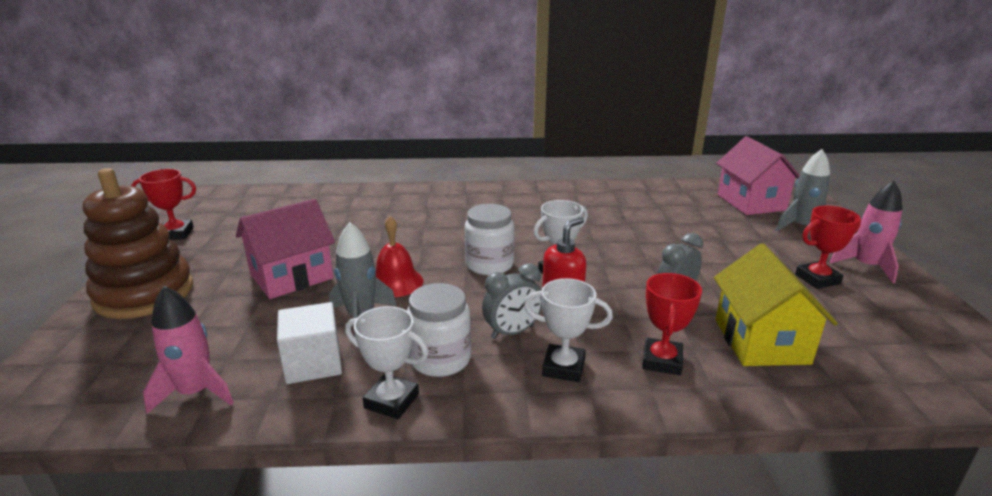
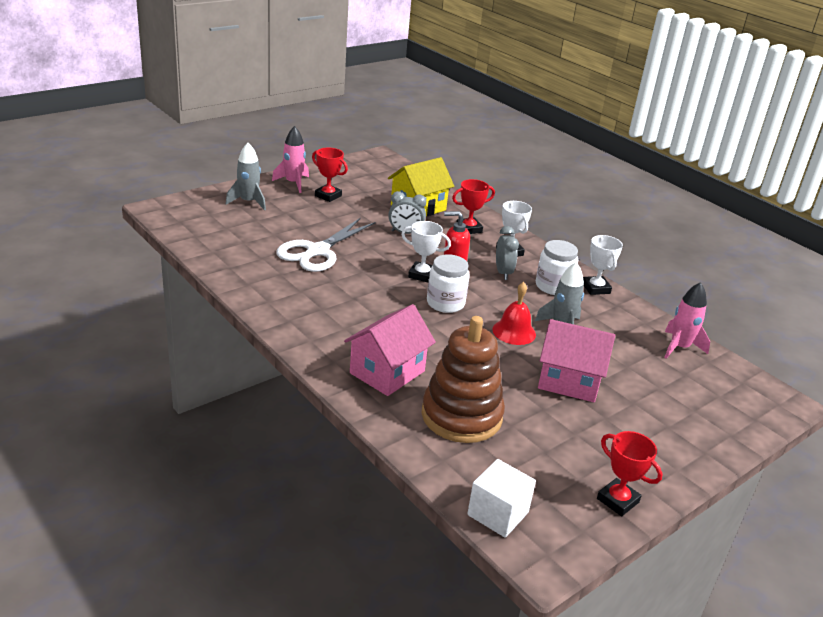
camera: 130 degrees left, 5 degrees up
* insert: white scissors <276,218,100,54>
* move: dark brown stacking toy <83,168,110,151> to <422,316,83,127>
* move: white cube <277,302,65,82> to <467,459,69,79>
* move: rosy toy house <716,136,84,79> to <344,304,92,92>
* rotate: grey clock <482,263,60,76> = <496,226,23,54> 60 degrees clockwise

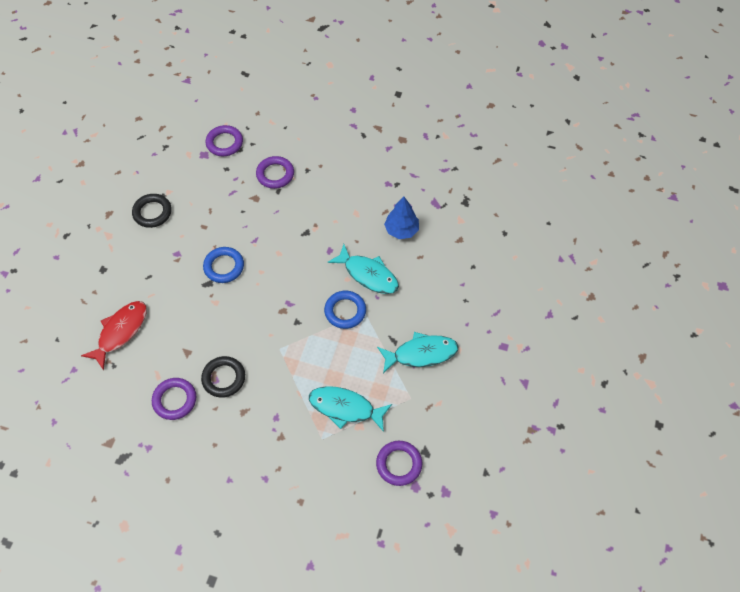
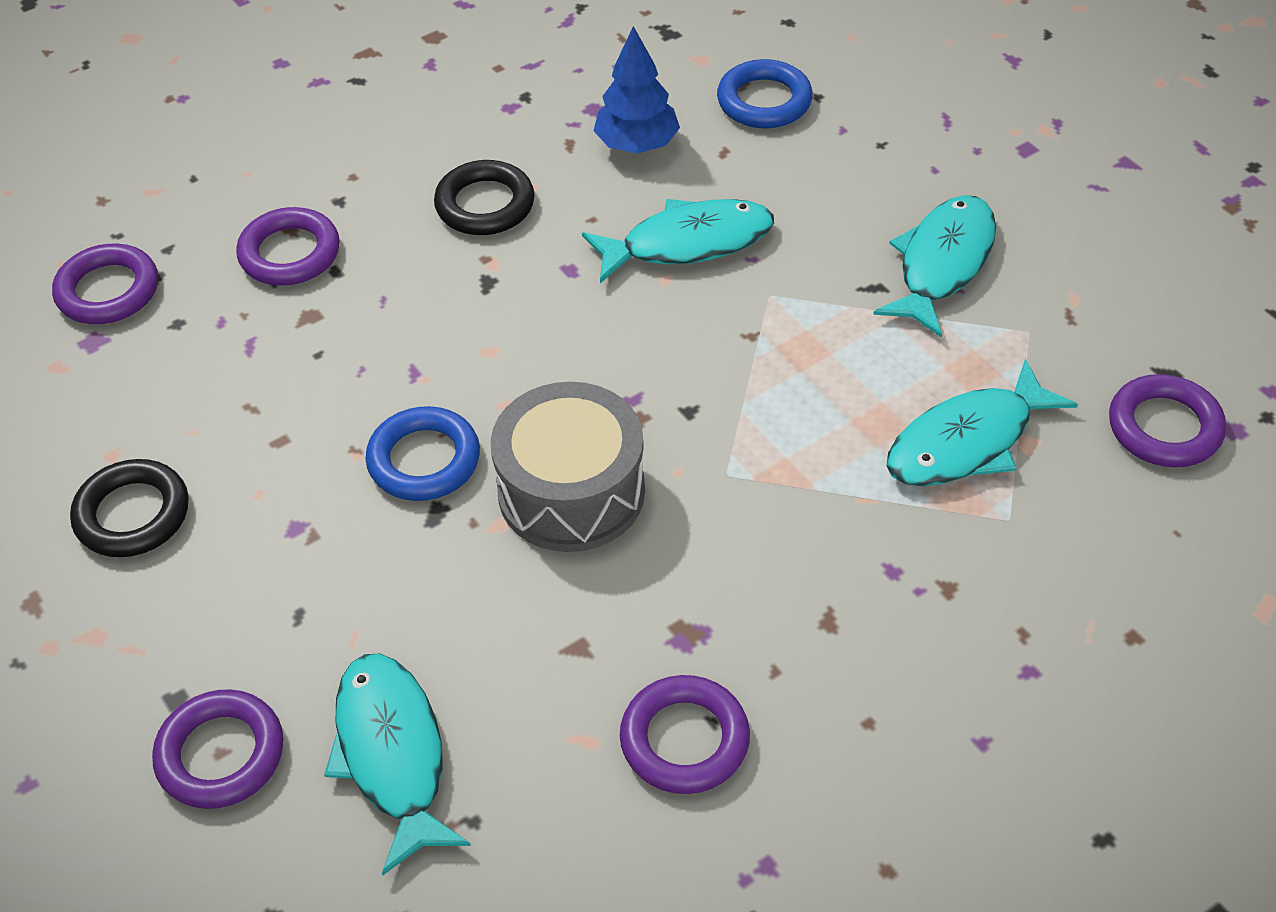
camera: 50 degrees left, 10 degrees down
* insert: violet hoop <152,689,132,120>
* insert: grey snare drum <491,382,154,170>
* move: black hoop <201,356,44,42> to <434,160,101,75>
* move: royal blue hoop <324,291,42,38> to <717,59,96,69>
* recolor: red fish figure <81,301,66,69> to teal fish figure <324,654,147,221>

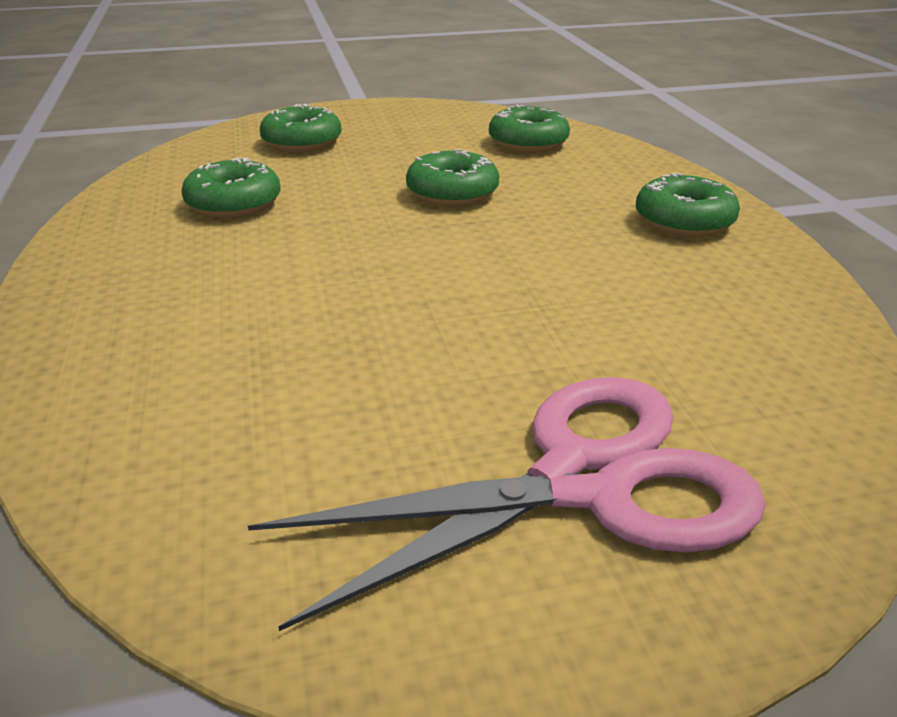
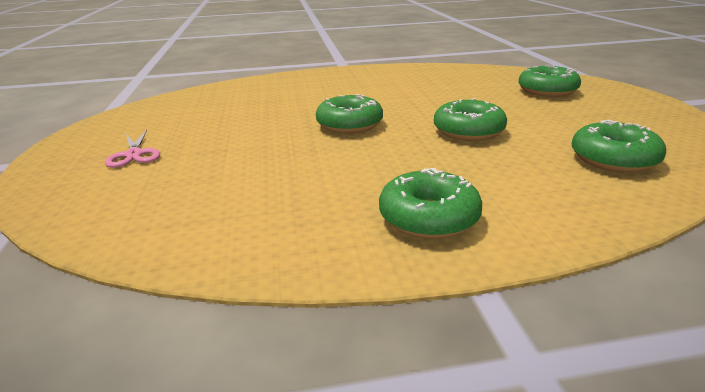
camera: 95 degrees right, 5 degrees down
* move: emerald donut <181,157,100,61> to <316,94,67,39>
* resize: rosy scissors <248,377,518,254> = <105,130,55,38> x0.42

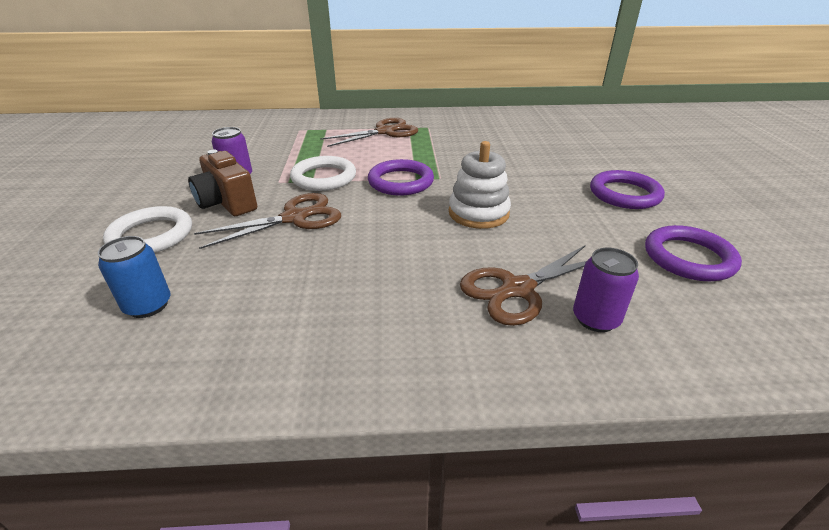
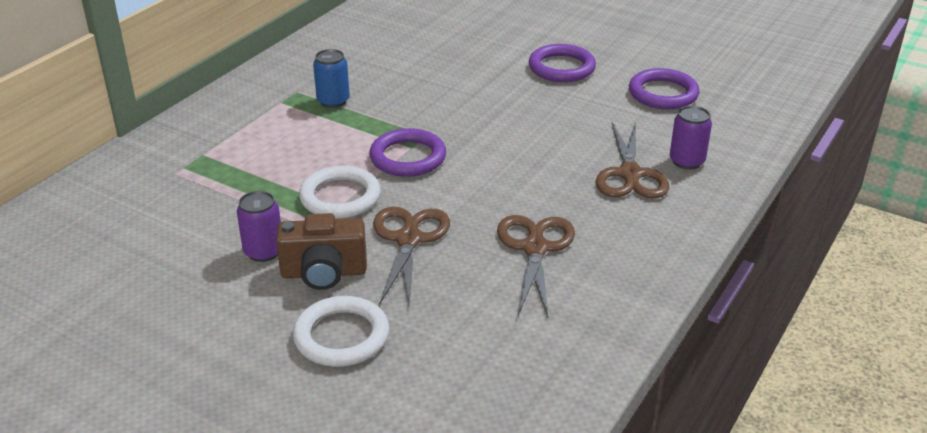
camera: 55 degrees left, 0 degrees up
* delete: white stacking toy <449,141,62,88>
* move: royal blue can <98,236,73,82> to <313,49,37,59>
* move: dark brown scissors <320,118,98,29> to <497,215,78,104>

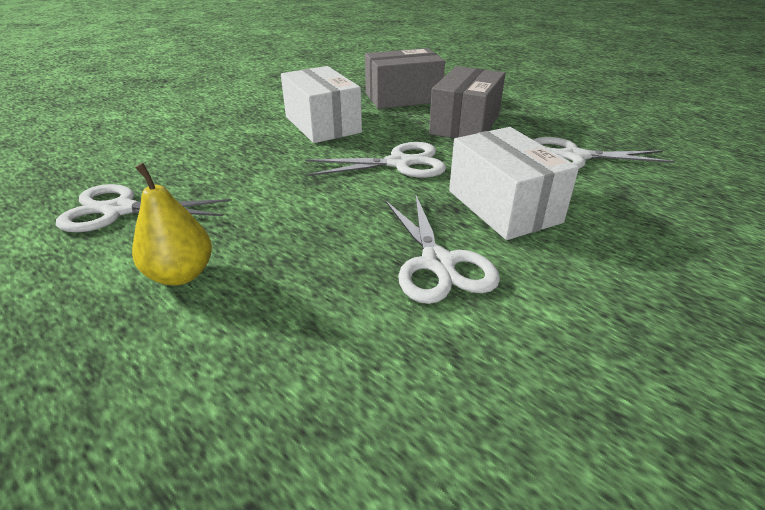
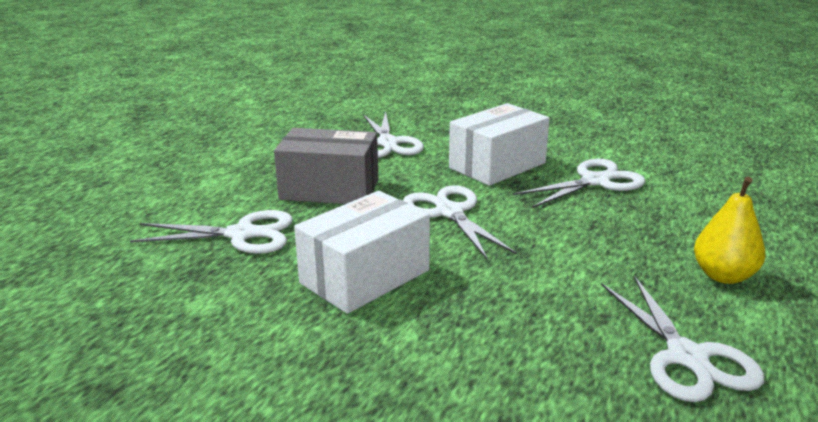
camera: 105 degrees left, 10 degrees down
* replace: grey box <365,48,80,61> to white scissors <130,210,163,44>

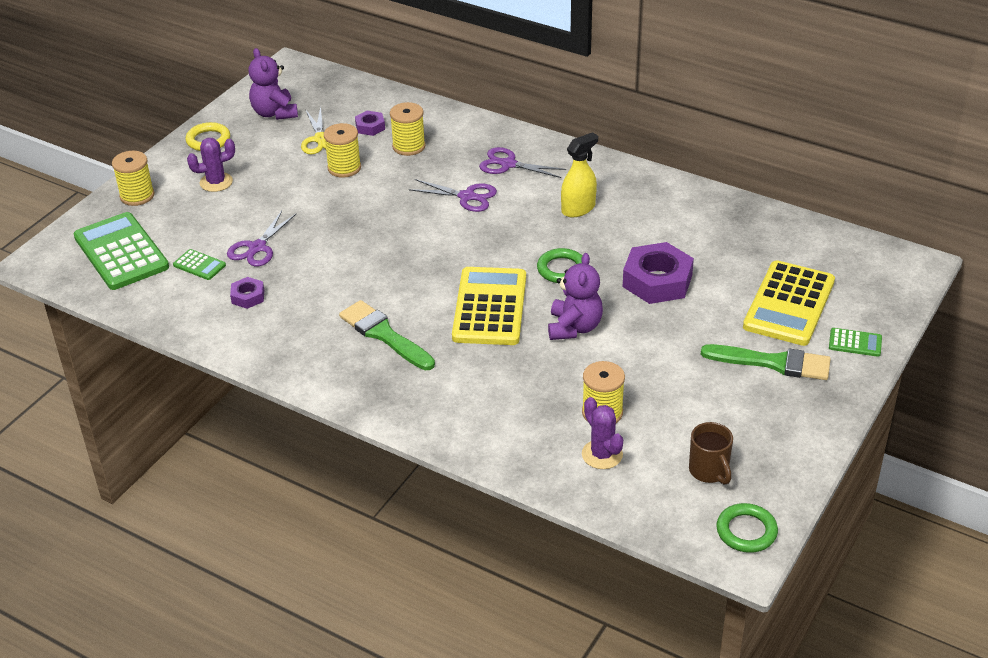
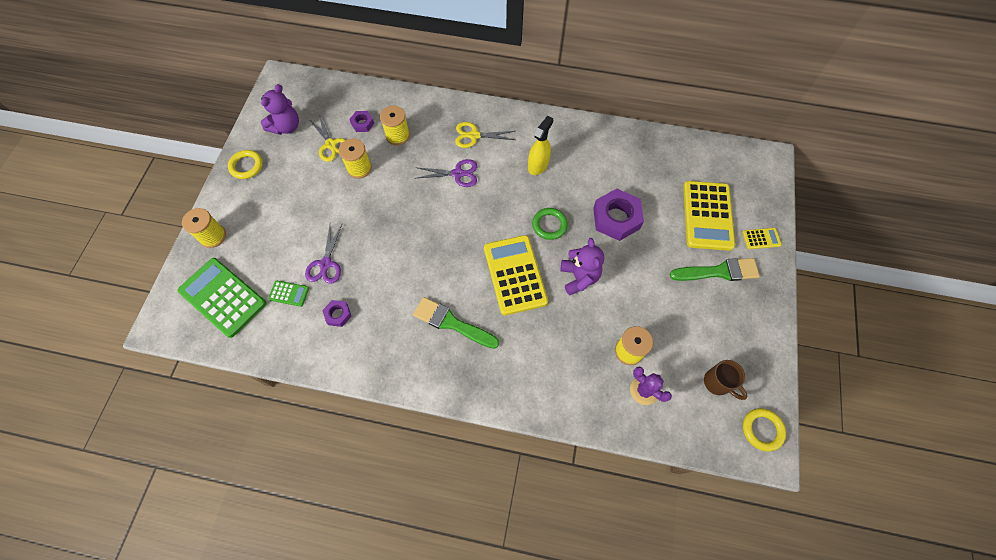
camera: 20 degrees left, 25 degrees up
* delete: violet prickly plant <187,138,48,54>
* recolor: violet scissors <479,147,87,31> to golden scissors <455,122,60,26>
* recolor: emerald hoop <716,503,62,50> to golden hoop <743,408,43,43>
* recolor: emerald pocket calculator <829,328,53,29> to golden pocket calculator <742,228,40,21>
* rotate: violet teddy bear <248,48,50,72> = <261,84,38,51> 105 degrees counterclockwise

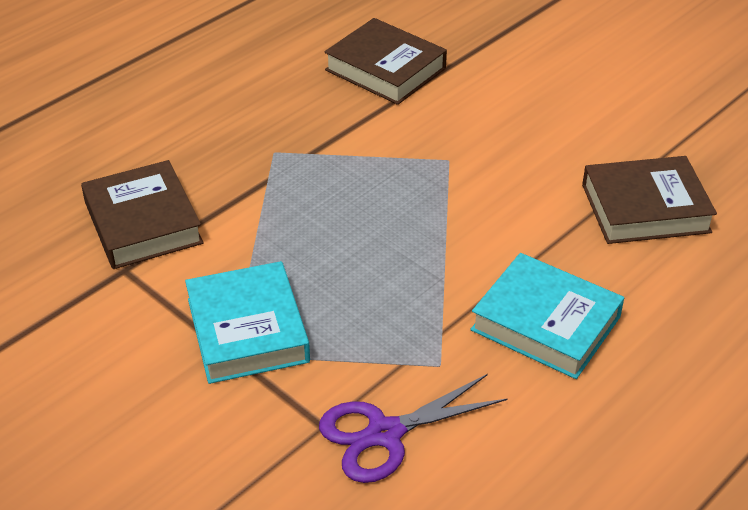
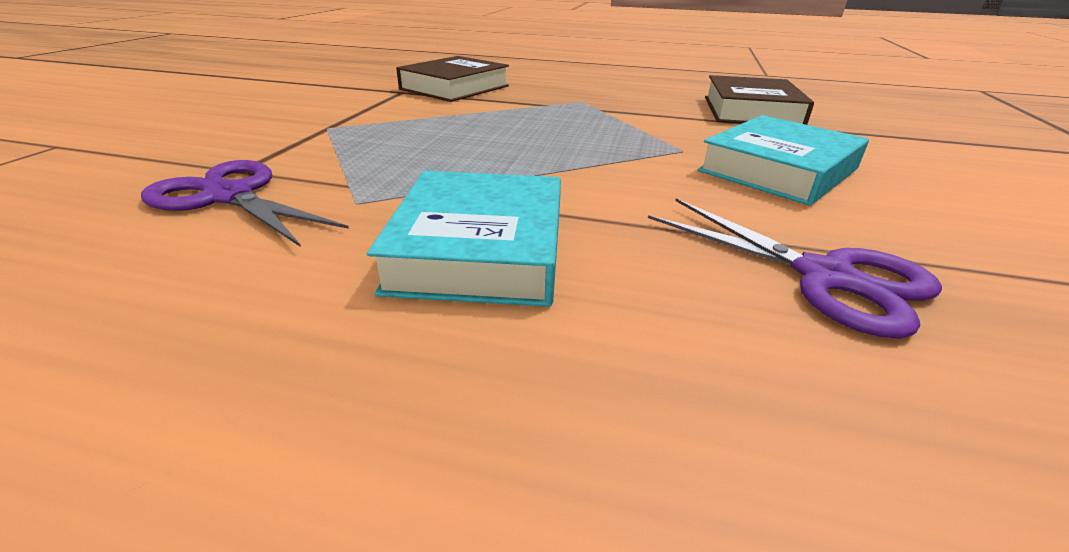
camera: 60 degrees right, 10 degrees down
* move: teal hardcover <185,261,125,123> to <698,115,171,91>
* replace: dark brown hardcover <582,156,135,88> to violet scissors <648,199,294,140>

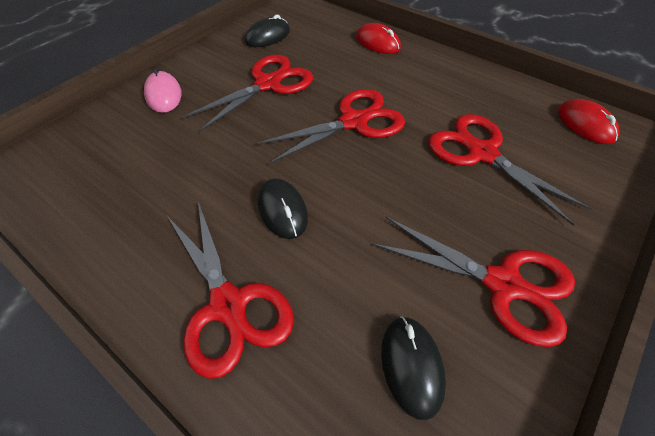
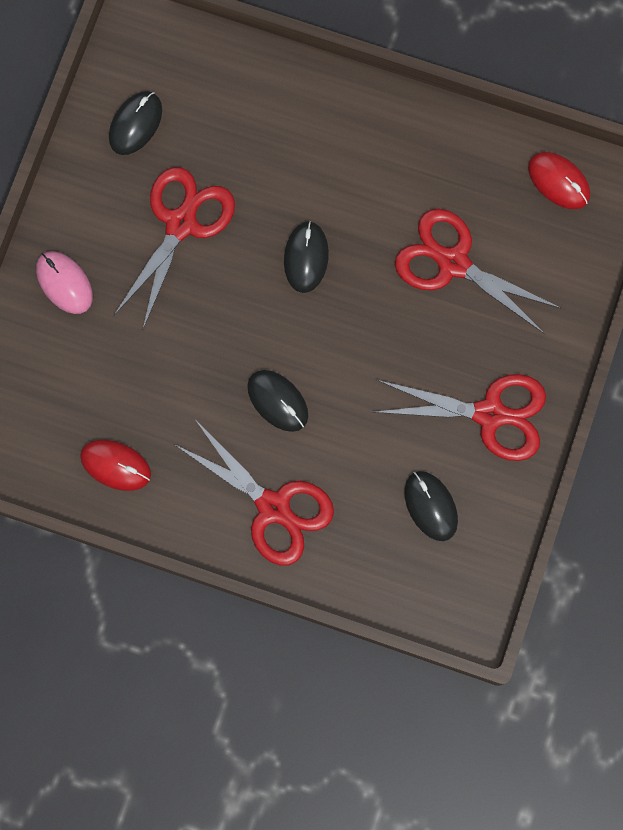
camera: 20 degrees left, 25 degrees up
* move: red mouse <356,23,45,31> to <80,440,71,51>
* replace: red scissors <257,89,148,75> to black mouse <284,221,45,72>

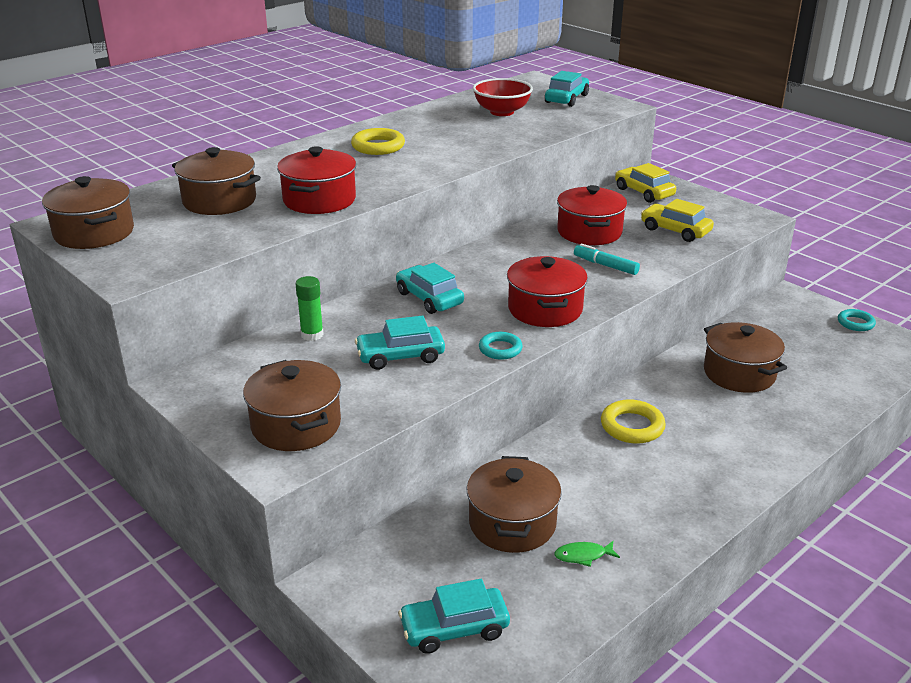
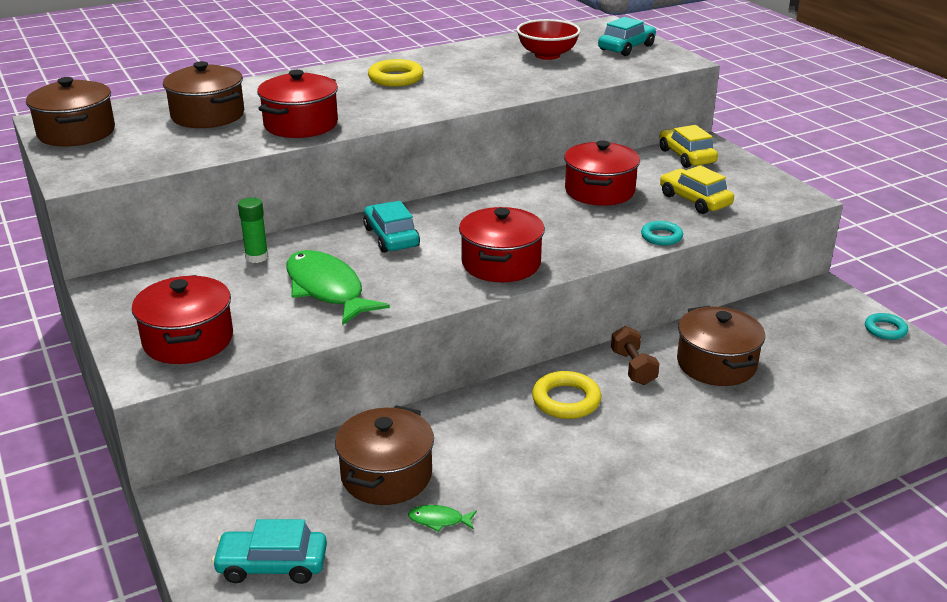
camera: 15 degrees right, 0 degrees up
* delete: teal felt pen <574,244,66,31>
* insert: dark brown free weight <611,326,49,59>
* move: teal hoop <479,332,44,28> to <641,221,42,25>
* replace: teal automobile <355,316,90,54> to emerald fish figure <286,250,104,75>
* recolor: dark brown cooking pot <243,360,98,91> to red cooking pot <132,275,101,89>

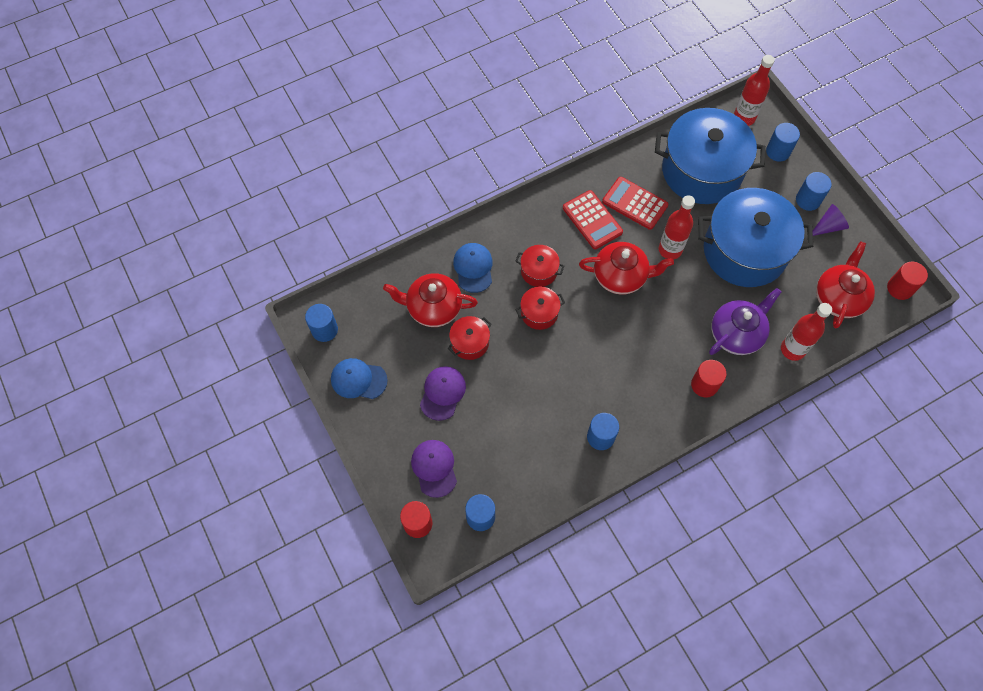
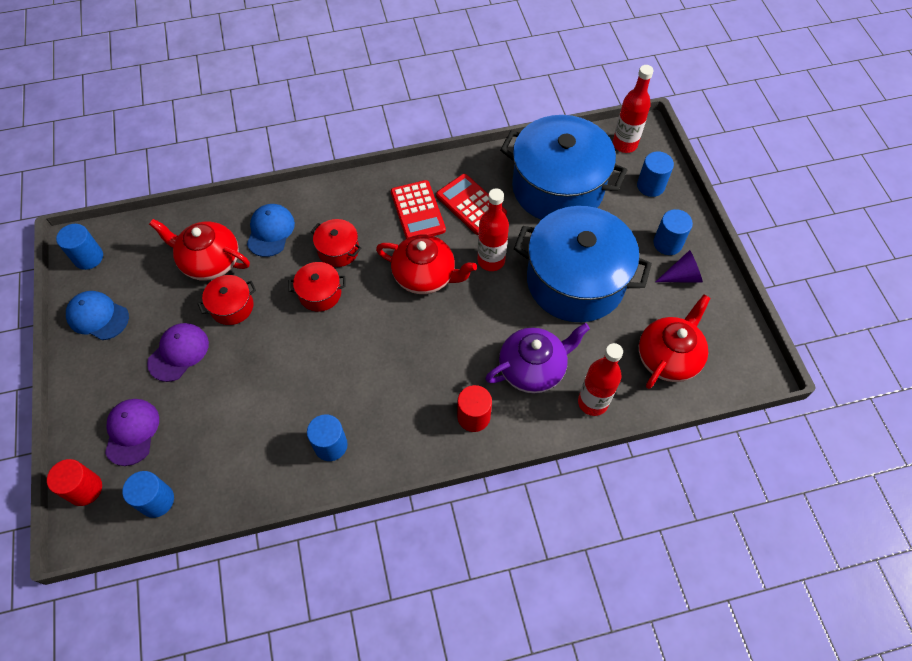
camera: 15 degrees right, 5 degrees down
* delete: red cylinder shape <887,262,41,38>

